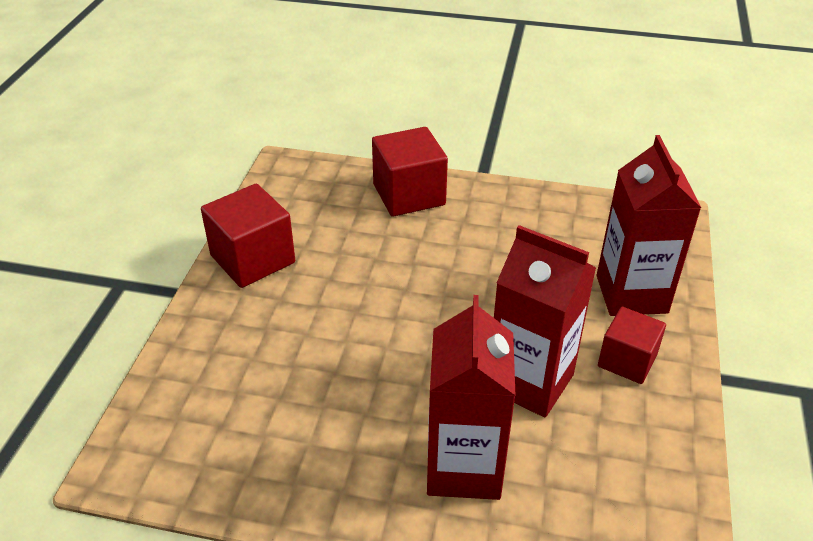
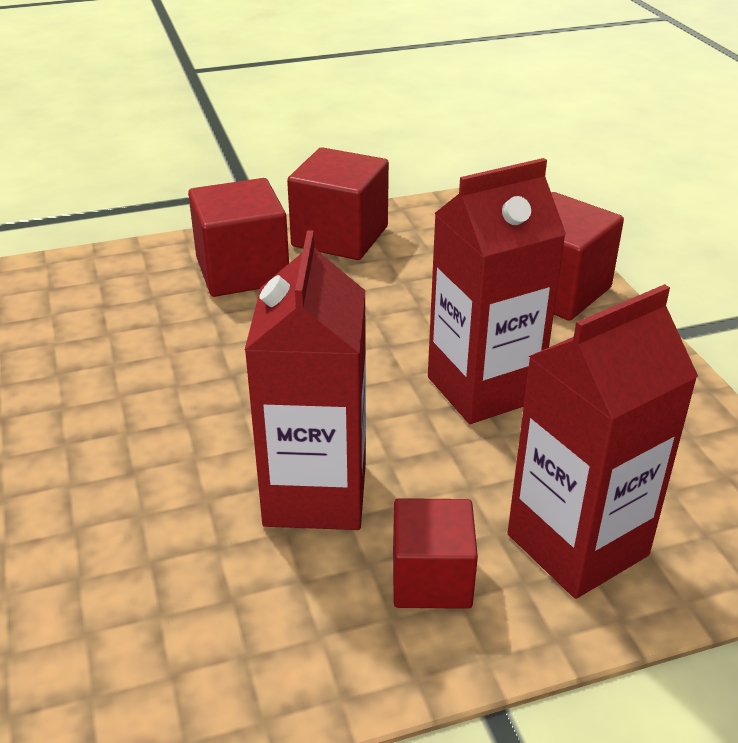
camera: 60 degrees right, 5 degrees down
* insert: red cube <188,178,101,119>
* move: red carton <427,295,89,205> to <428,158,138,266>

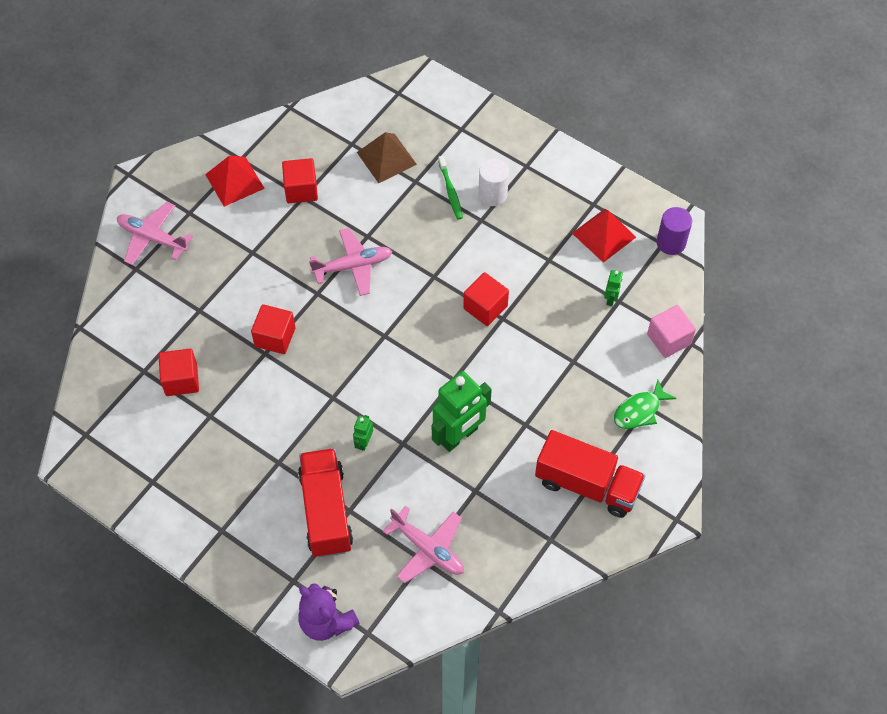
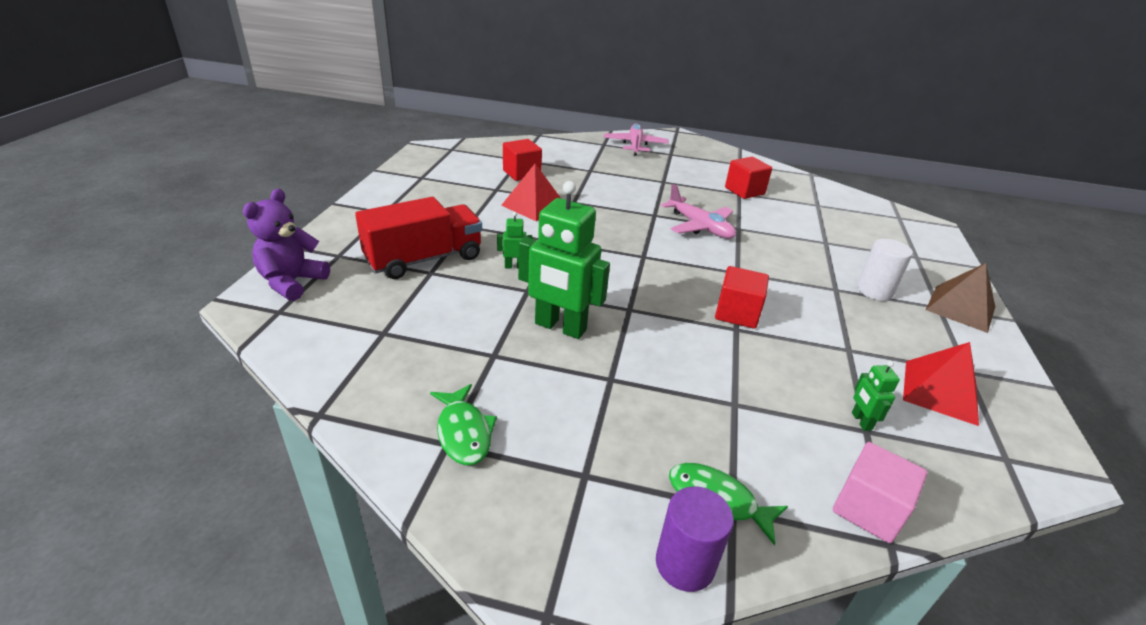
camera: 65 degrees right, 25 degrees down
* delete: red cube <251,304,44,50>
* delete: rosy aeroplane <383,506,81,77>
* delete: emerald toothbrush <438,156,25,64>
* delete: red toy truck <535,430,110,88>
* insert: emerald fish figure <430,384,67,81>
* move: red pyramid shape <205,156,60,51> to <501,164,60,57>
* move: dark brown pyramid shape <357,132,60,51> to <926,263,69,70>
* move: violet cylinder shape <657,207,35,48> to <656,486,78,106>
* rotate: emerald toy robot <604,270,19,36> = <852,361,48,70> 90 degrees clockwise

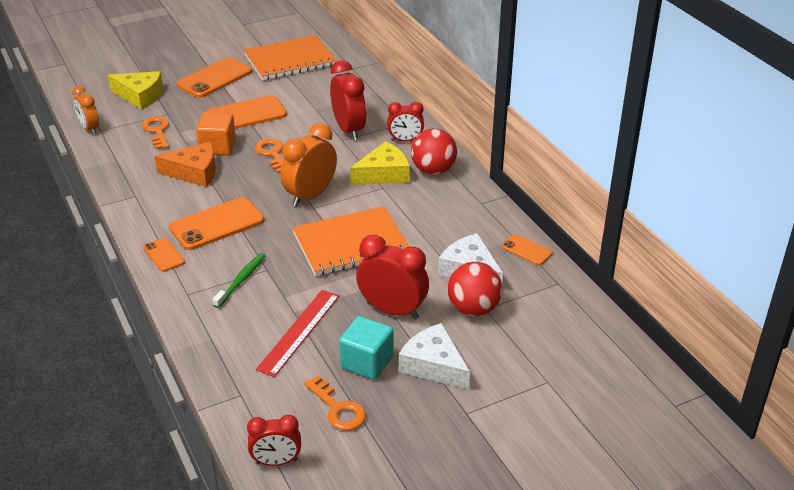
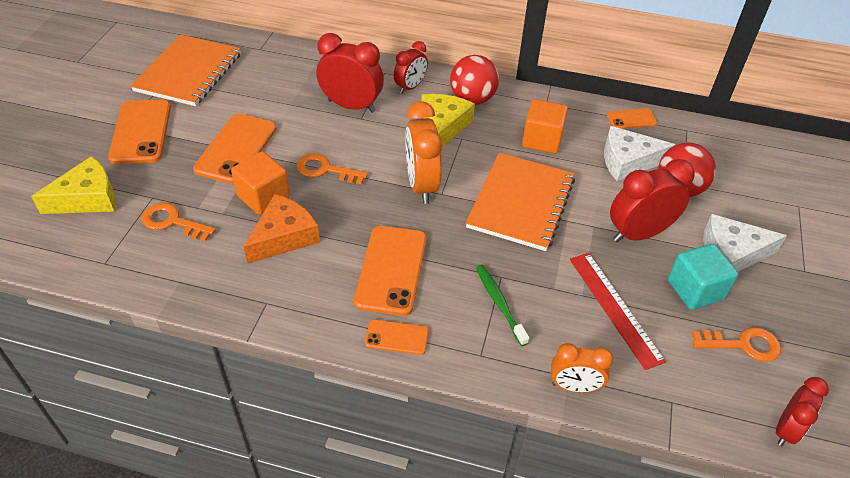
camera: 50 degrees left, 10 degrees up
* insert: orange-coloured cube <522,99,46,55>
* move: orange-coloured clock <72,86,27,48> to <551,343,63,50>

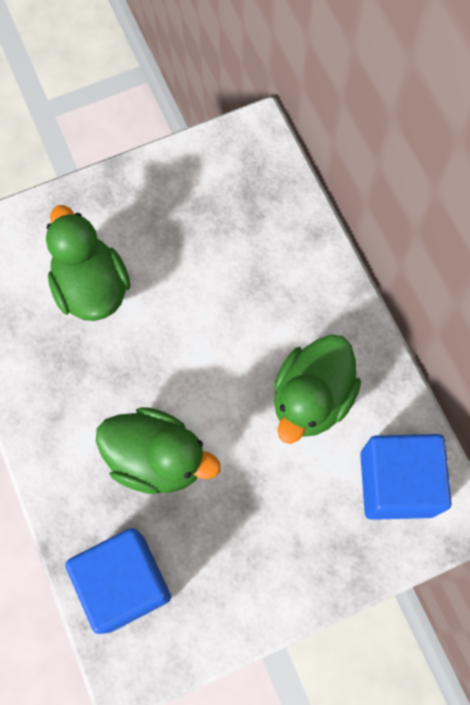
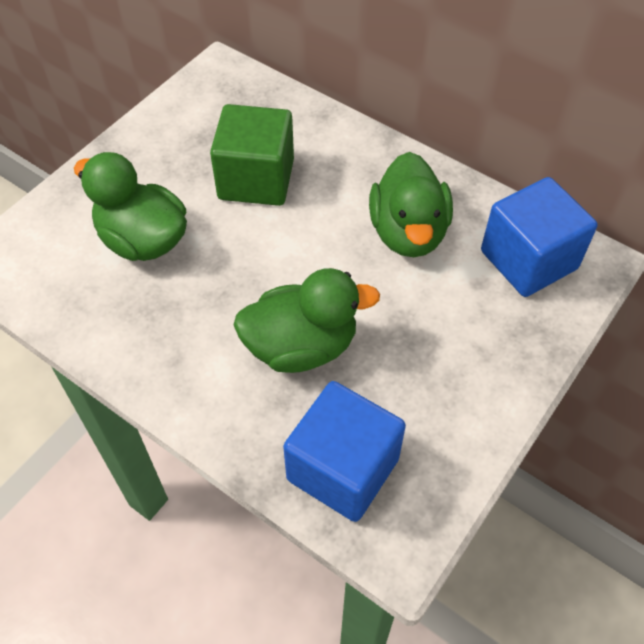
camera: 30 degrees left, 15 degrees down
* insert: emerald cube <210,104,84,102>

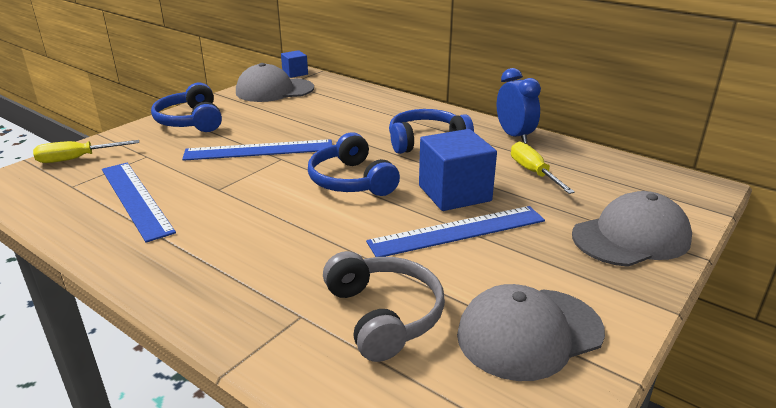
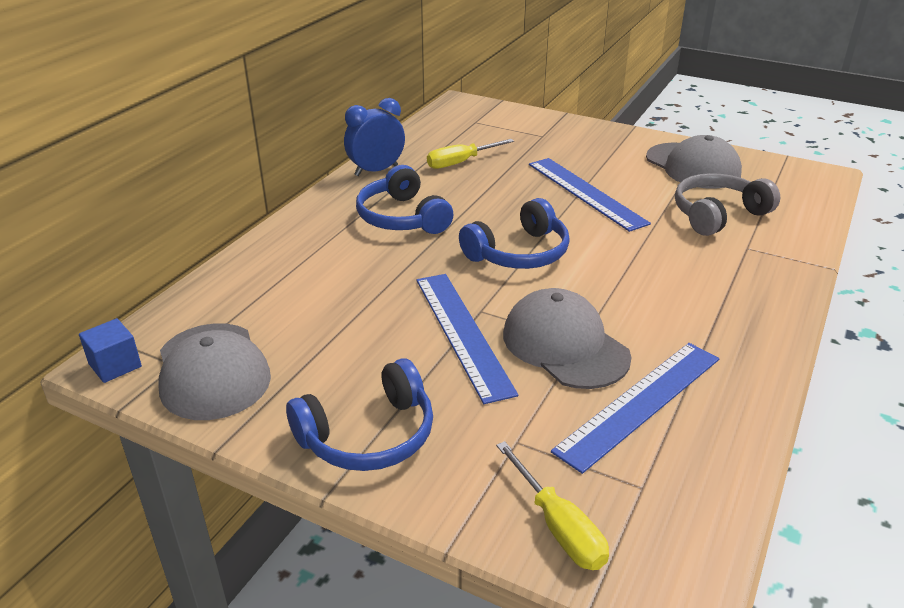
camera: 100 degrees left, 5 degrees up
* delete: royal blue cube <419,129,78,82>
* move: grey peaked cap <572,191,120,76> to <503,288,128,101>

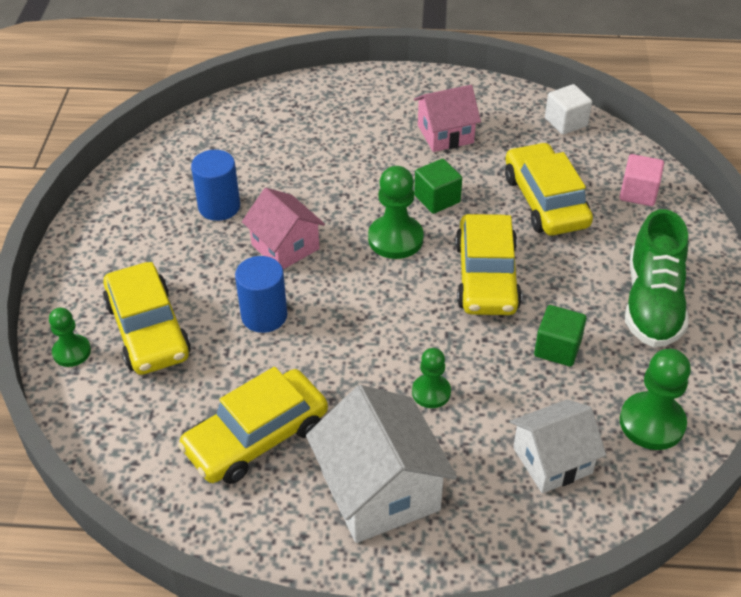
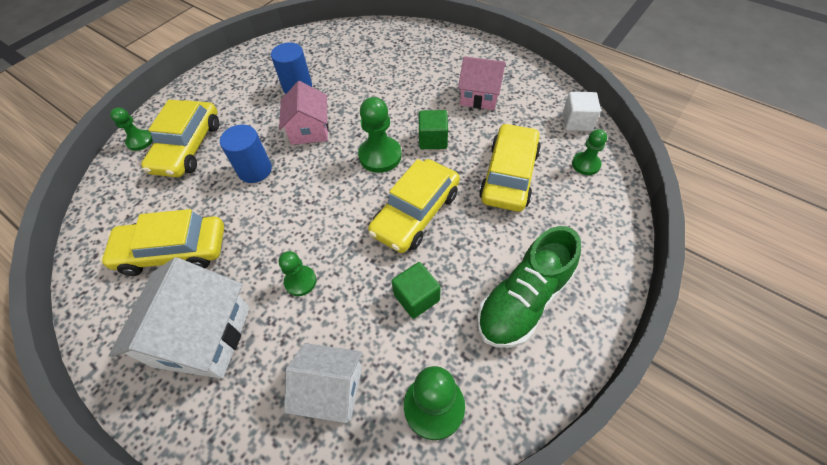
camera: 35 degrees right, 10 degrees up
* delete: rosy cube <620,154,44,52>
* insert: emerald game pawn <572,129,35,46>

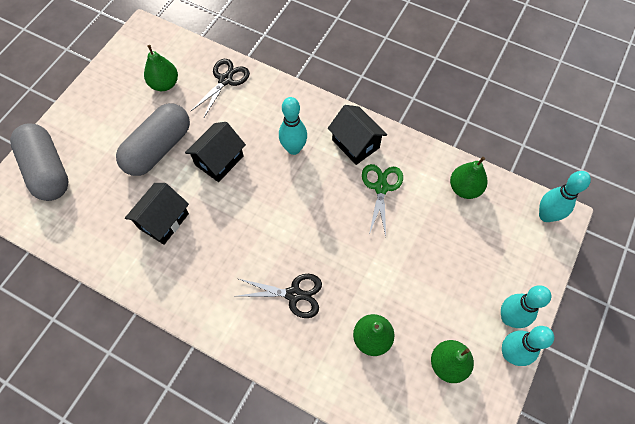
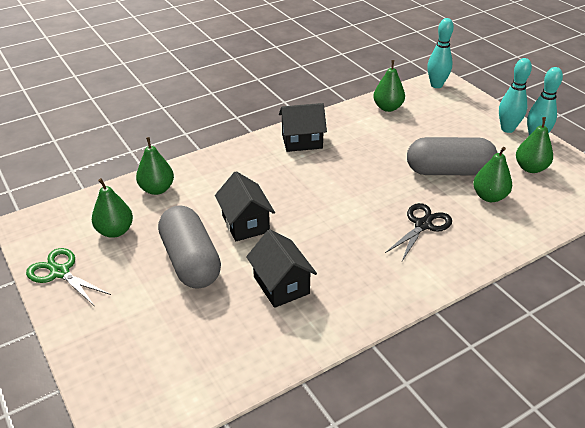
camera: 60 degrees left, 25 degrees down
* delete: teal skittle <279,97,28,58>
* move: grey pill <10,123,59,78> to <407,137,90,38>
* move: emerald scissors <362,164,41,72> to <26,248,85,57>
* replace: black scissors <190,59,60,60> to emerald toy pear <136,137,38,58>

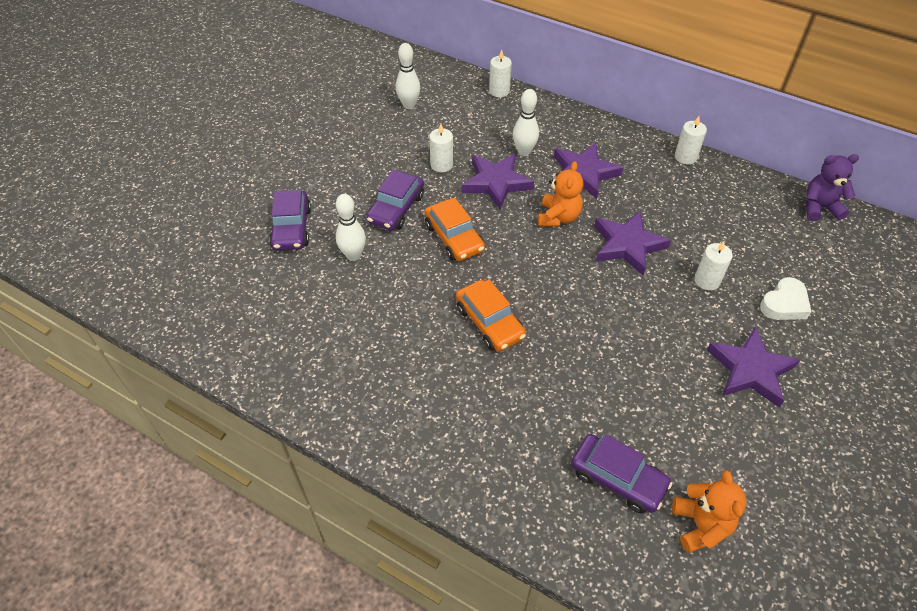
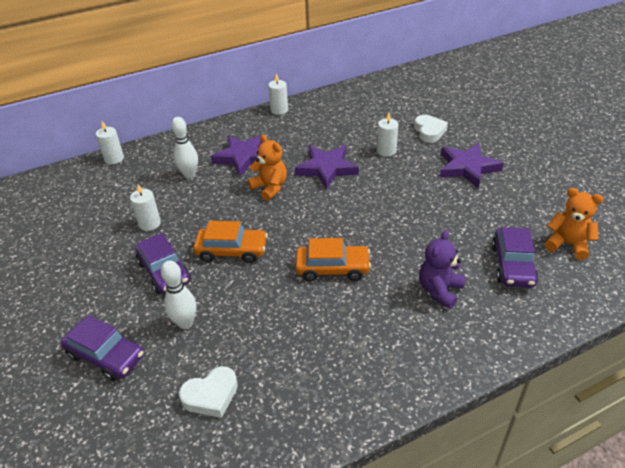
camera: 55 degrees left, 10 degrees down
* delete: white skittle <396,43,24,66>
* delete: violet five-pointed star <461,153,73,57>
* insert: white heart <179,366,59,52>
* move: violet teddy bear <806,154,53,67> to <419,230,46,79>
* rotate: violet automobile <571,434,101,79> = <492,227,47,60> 120 degrees clockwise

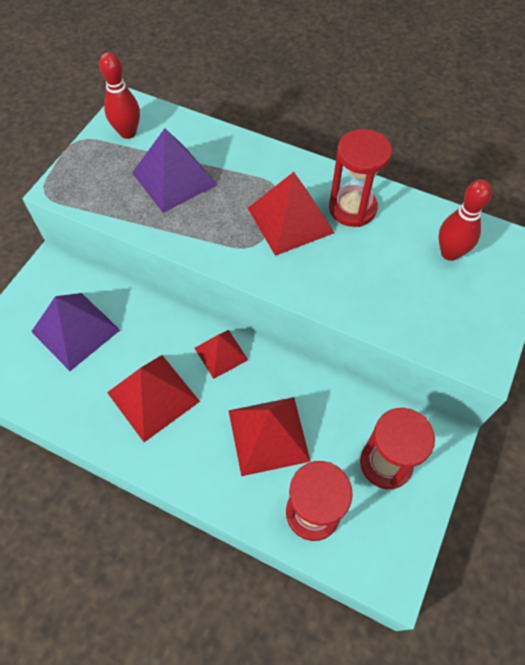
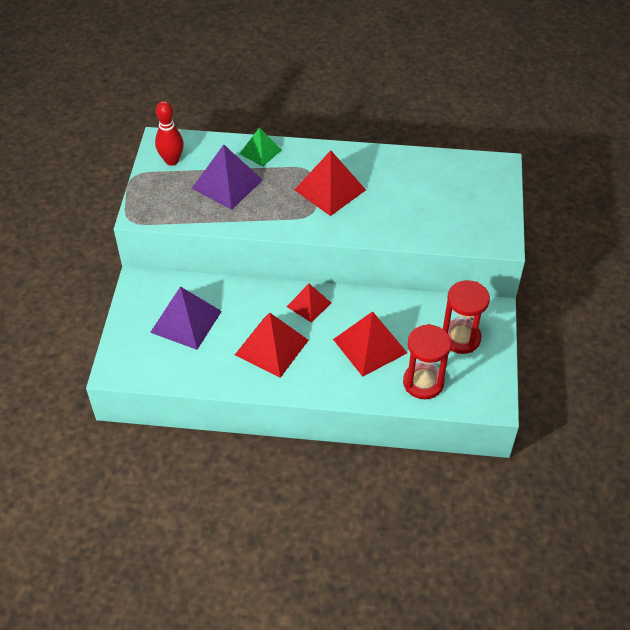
camera: 20 degrees left, 10 degrees down
* delete: red sandglass <329,129,63,98>
* delete: red skittle <439,180,53,81>
* insert: emerald pyramid shape <239,128,43,39>

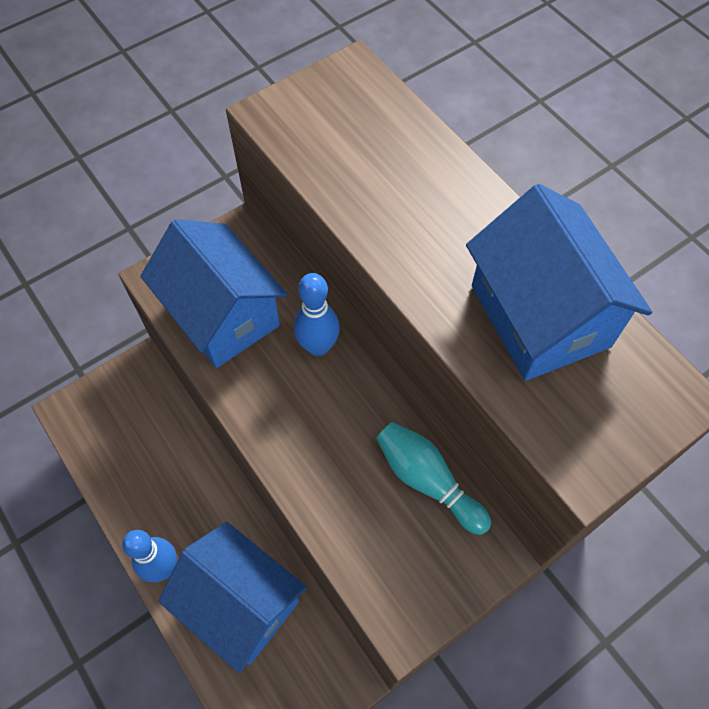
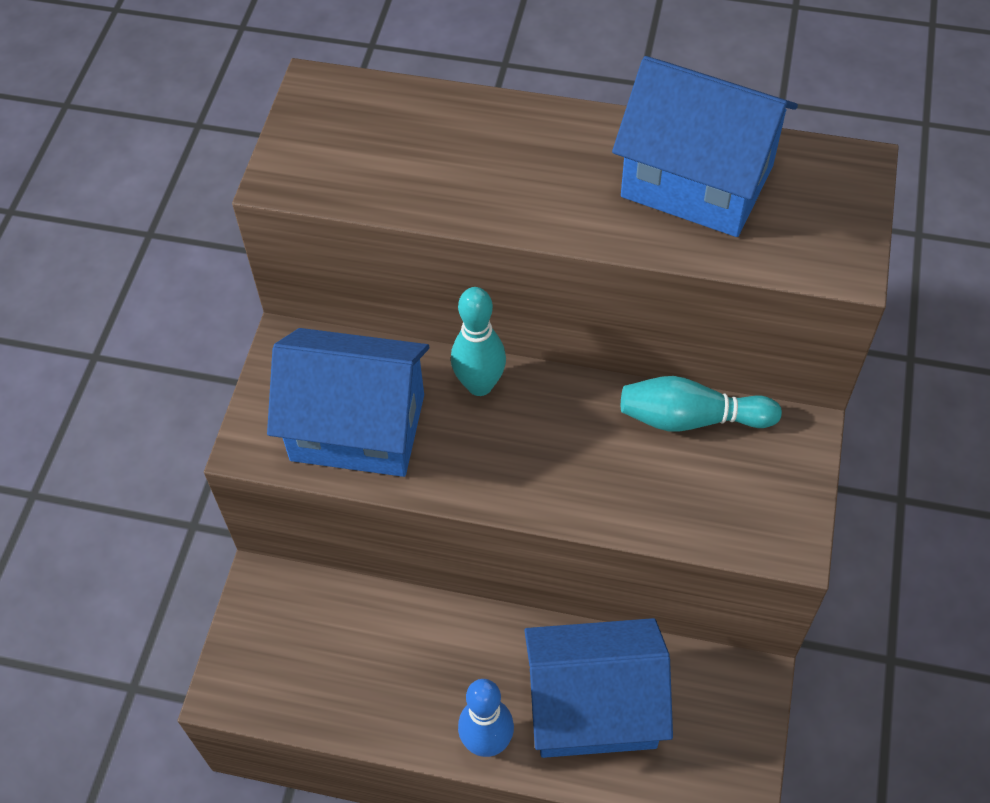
camera: 40 degrees left, 5 degrees down
* recolor: royal blue skittle <294,273,46,83> to teal skittle <451,287,55,109>

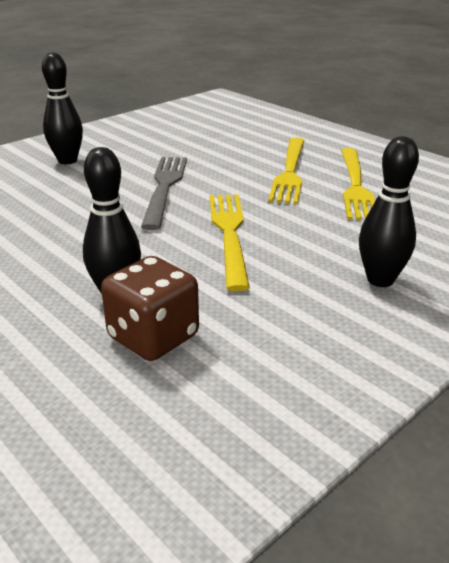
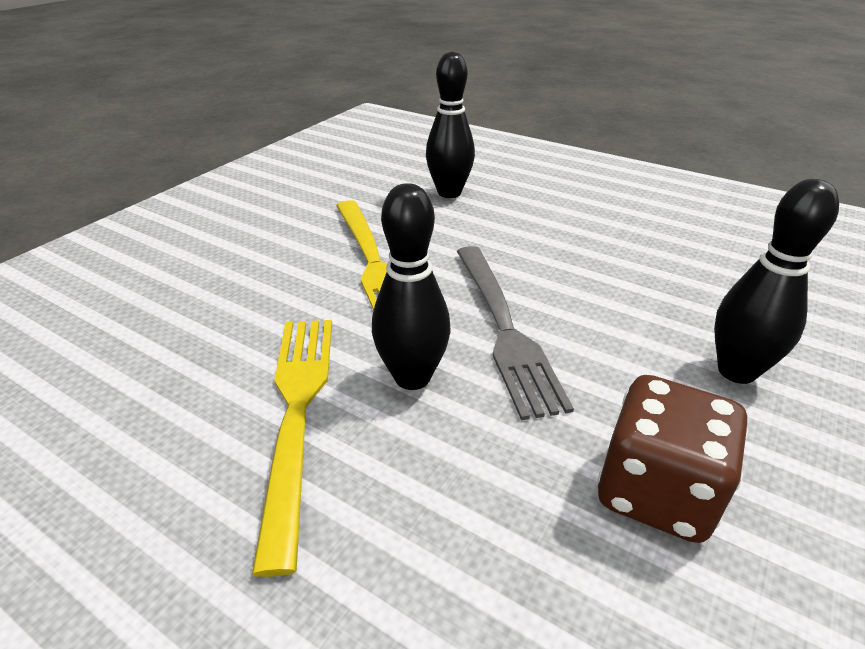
camera: 165 degrees right, 5 degrees up
* delete: golden table fork <341,148,34,72>
* move: dark brown game die <101,256,98,105> to <598,375,150,168>
* move: black skittle <359,136,60,151> to <372,183,79,207>

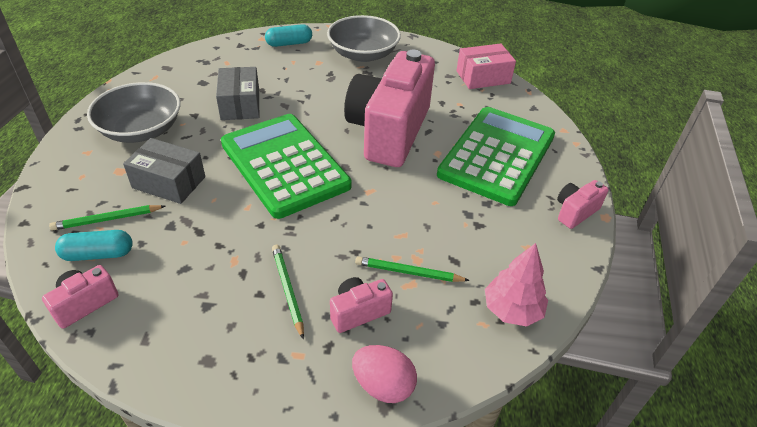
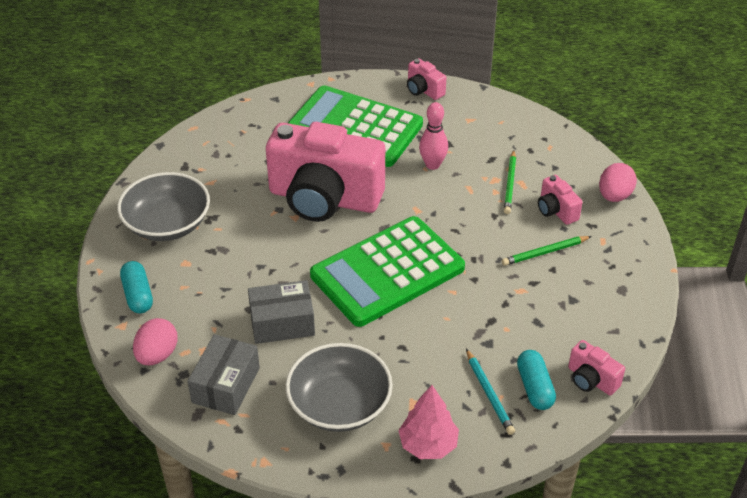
camera: 90 degrees left, 0 degrees up
* delete: rosy box <456,43,60,46>
* insert: rosy egg <133,318,45,47>
* insert: rosy skittle <419,102,29,68>
* move: grey box <123,138,82,66> to <187,334,73,81>
* move: rosy toy tree <485,243,63,84> to <398,385,61,74>
* recolor: emerald wooden pencil <49,205,116,26> to teal wooden pencil <466,349,49,86>

